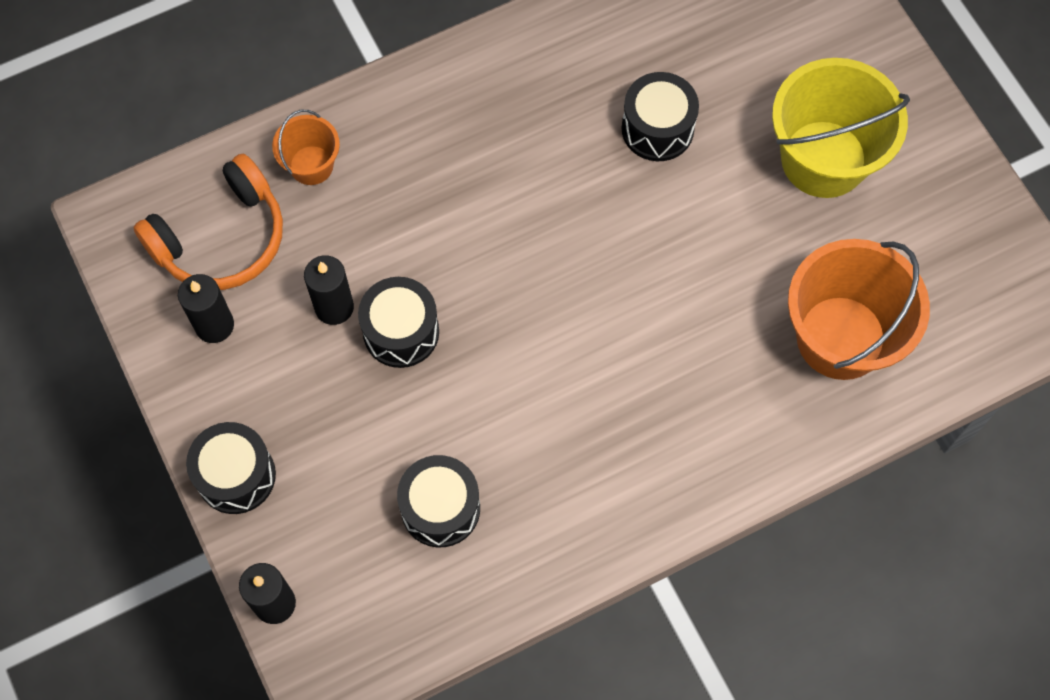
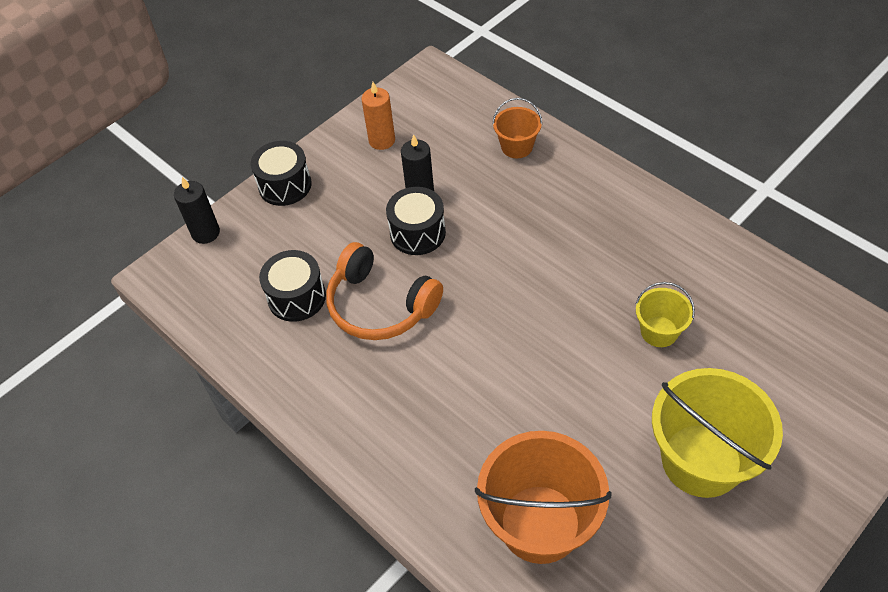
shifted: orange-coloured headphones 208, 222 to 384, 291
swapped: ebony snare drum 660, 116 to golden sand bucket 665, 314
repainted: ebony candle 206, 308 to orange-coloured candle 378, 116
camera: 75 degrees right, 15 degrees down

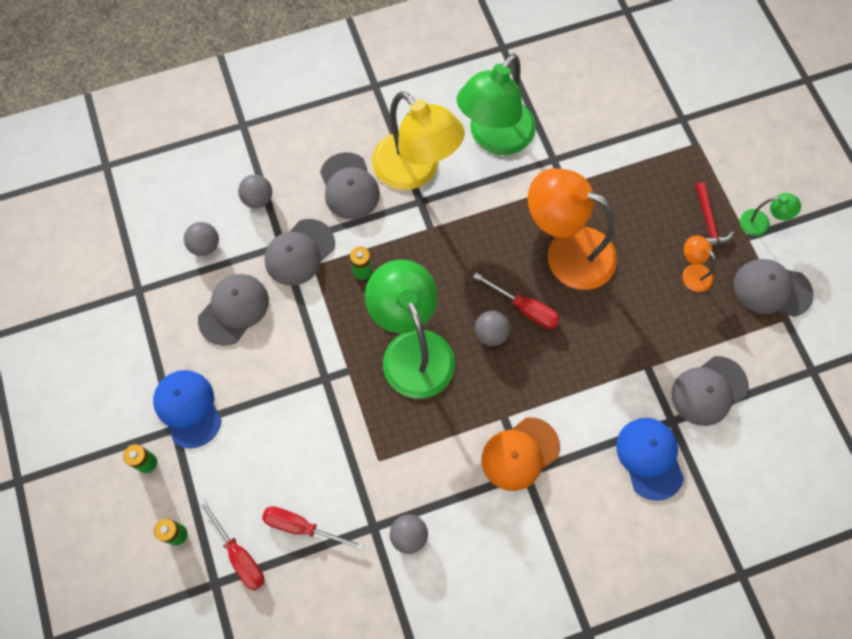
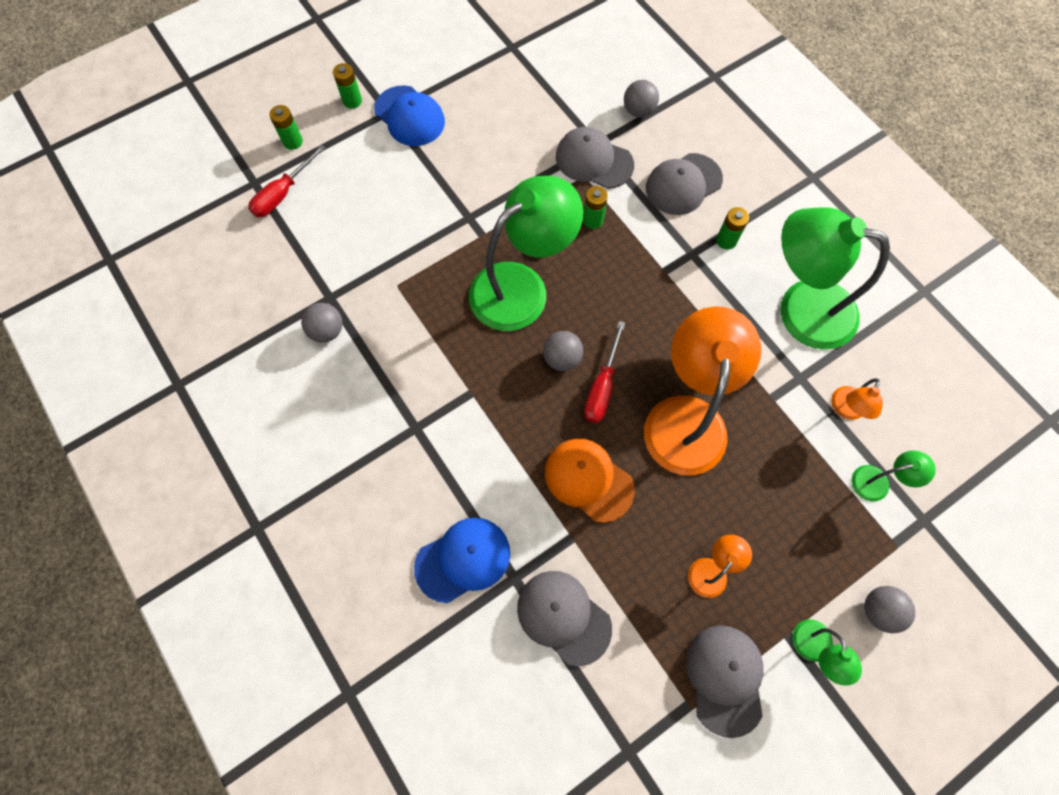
gone: gray baseball cap 233, 310; red hand screwdriver 313, 528; red hammer 714, 214
new: orange-coloured desk lamp 857, 399; leaf-green desk lamp 893, 476
shifted: gray play ball 201, 239 to 889, 609; orange-coloured baseball cap 521, 454 to 590, 481
swapped: golden desk lamp 418, 140 to leaf-green battery 732, 228
rotated: blue baseball cap 187, 409 = 409, 115 90 degrees clockwise
camera: 75 degrees right, 0 degrees up

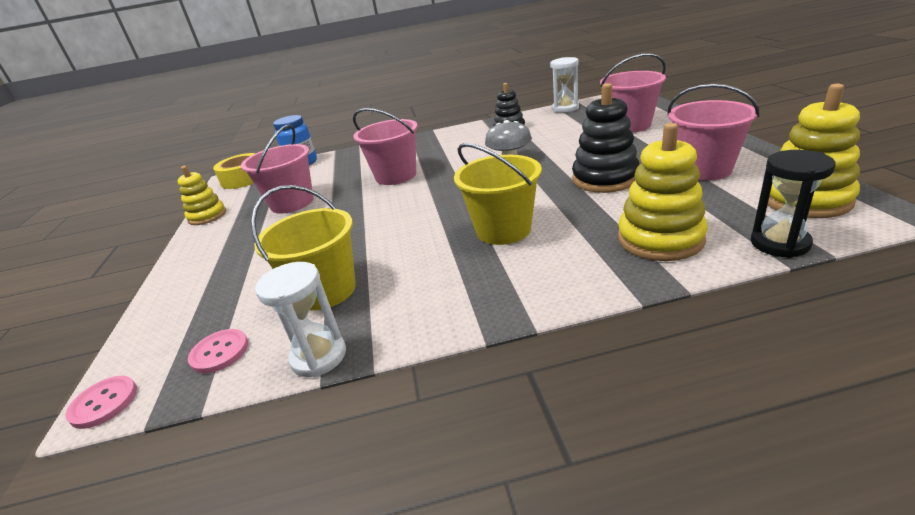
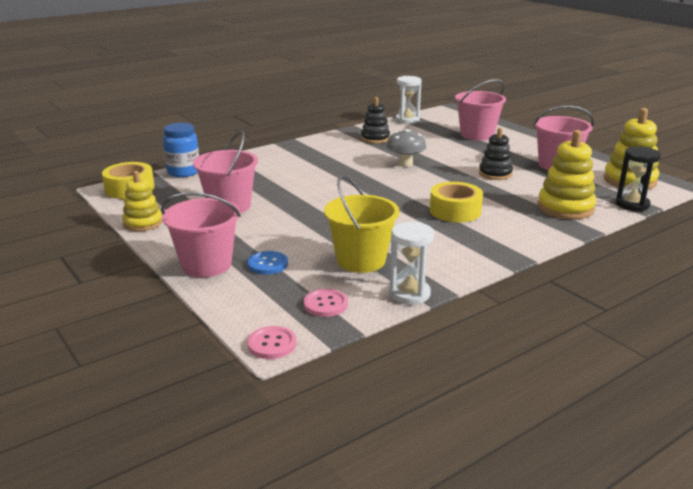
new: blue sewing button 267, 263
shifted: rosy sand bucket 385, 146 to 201, 234
swapped: golden sand bucket 498, 194 to golden roll of tape 456, 202
scaled: ebony ring stacker 606, 138 = 496, 154 x0.66
camera: 30 degrees left, 5 degrees down

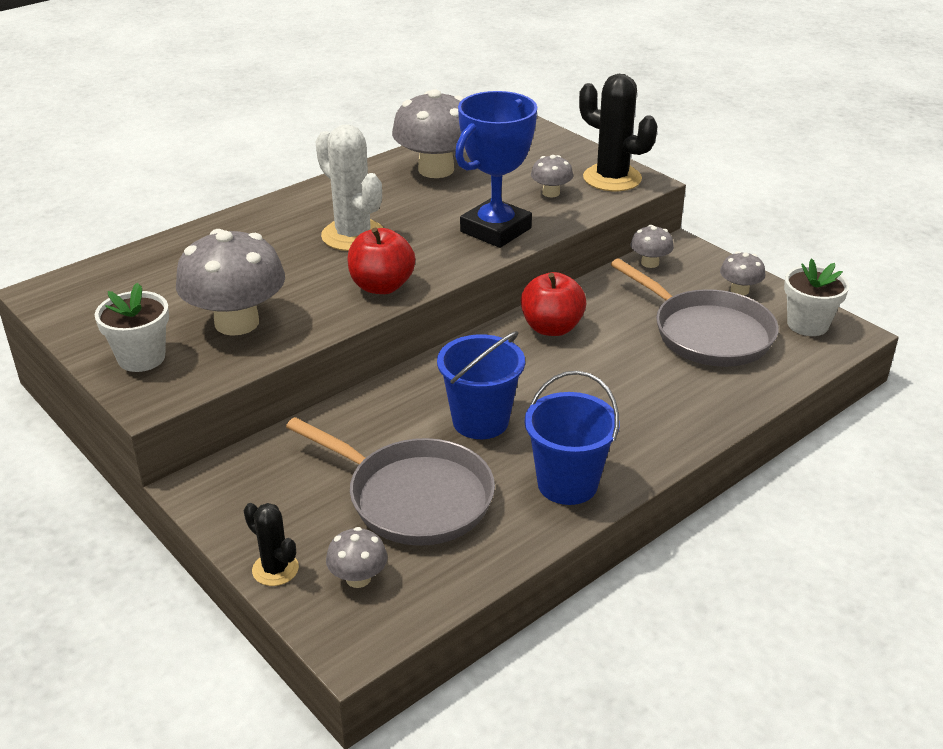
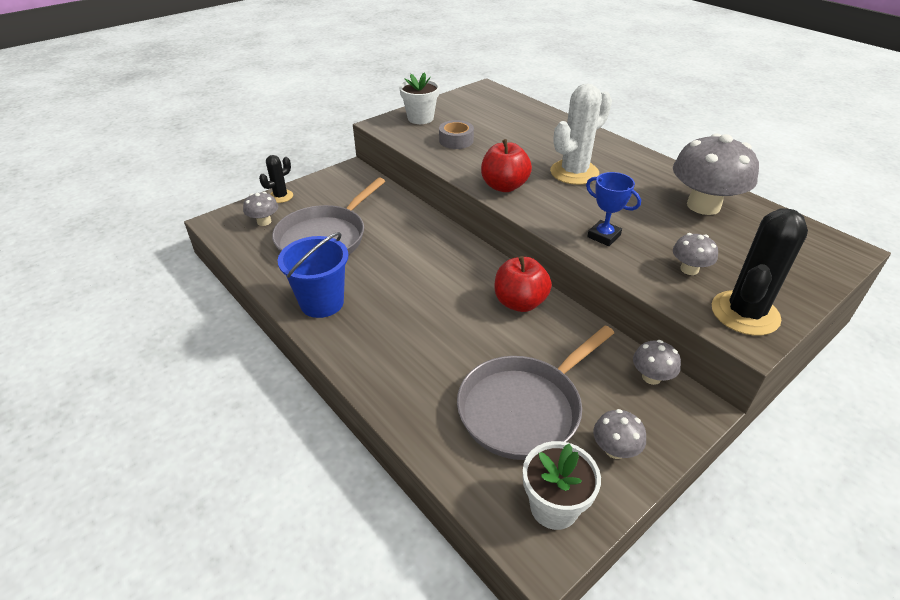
gone: blue sand bucket 481, 385
swapped: gray toadstool 230, 282 to gray roll of tape 456, 134
scaled: blue prize cup 496, 169 = 613, 209 x0.54
camera: 90 degrees right, 5 degrees up

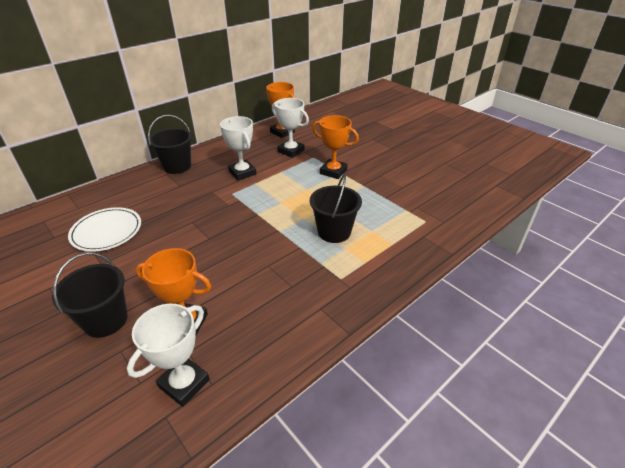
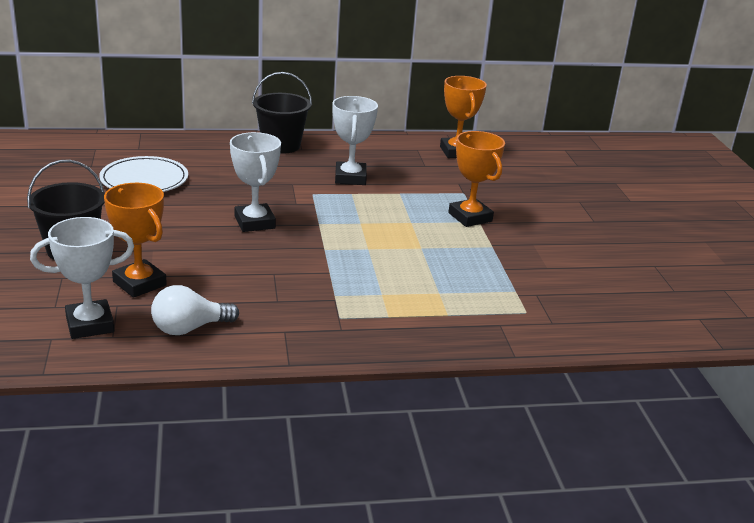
gone: ebony sand bucket 336, 208
new: snow-white bulb 195, 310
shifted: snow-white prize cup 290, 128 to 255, 182
camera: 30 degrees right, 10 degrees down

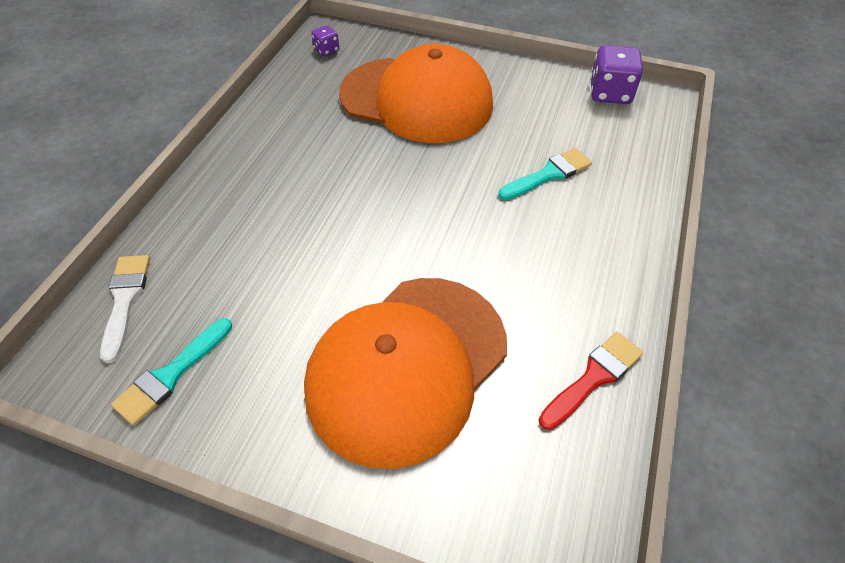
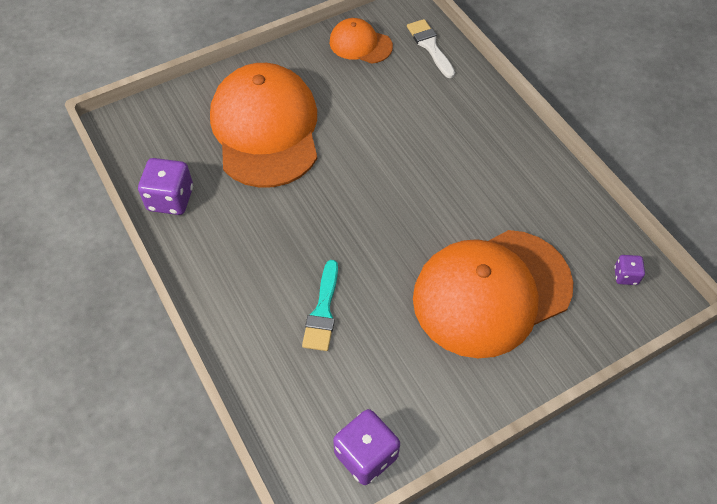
swapped: turquoise paintbrush 171, 372 to orange-coloured baseball cap 361, 41; red paintbrush 591, 381 to purple game die 165, 186
rotated: snow-white paintbrush 125, 309 = 431, 48 150 degrees counterclockwise
camera: 130 degrees right, 5 degrees up

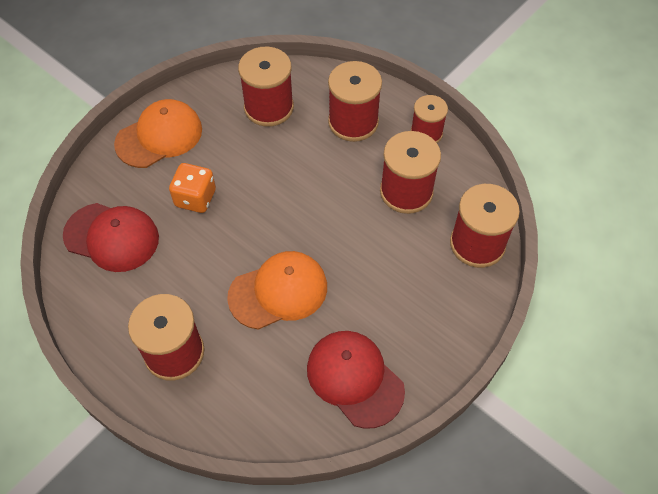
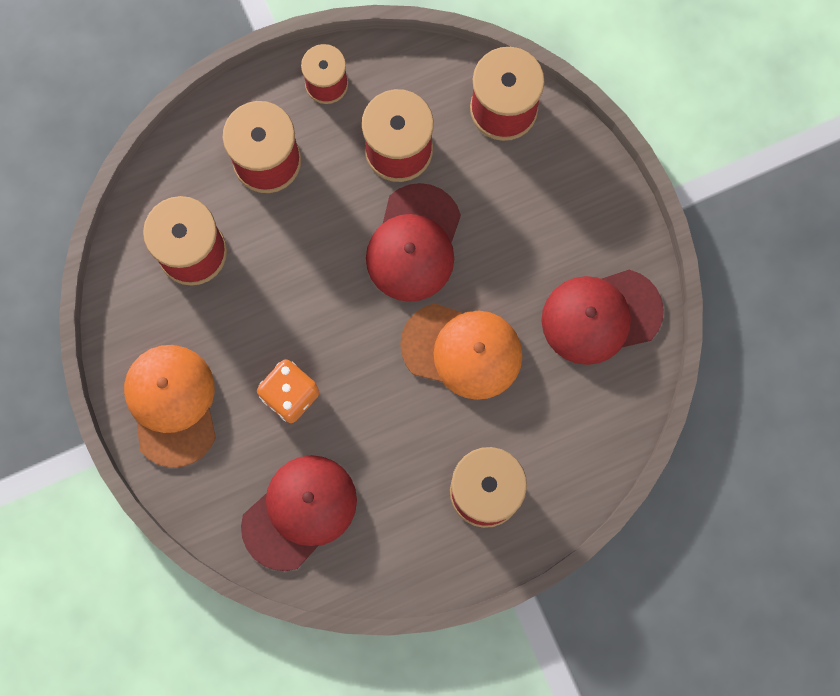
new: red baseball cap 413, 242
rotated: orange-coloured baseball cap 277, 290 = 461, 351 105 degrees clockwise
camera: 65 degrees left, 20 degrees up

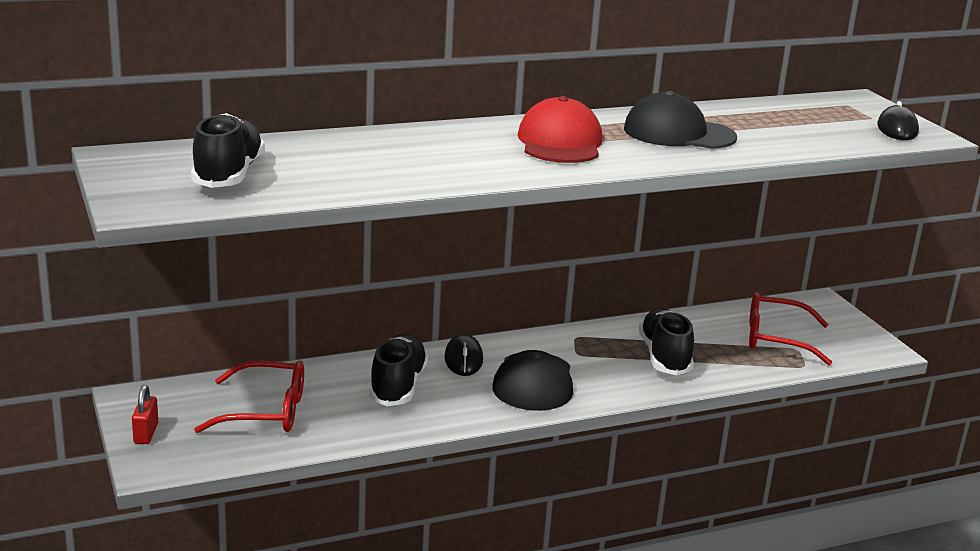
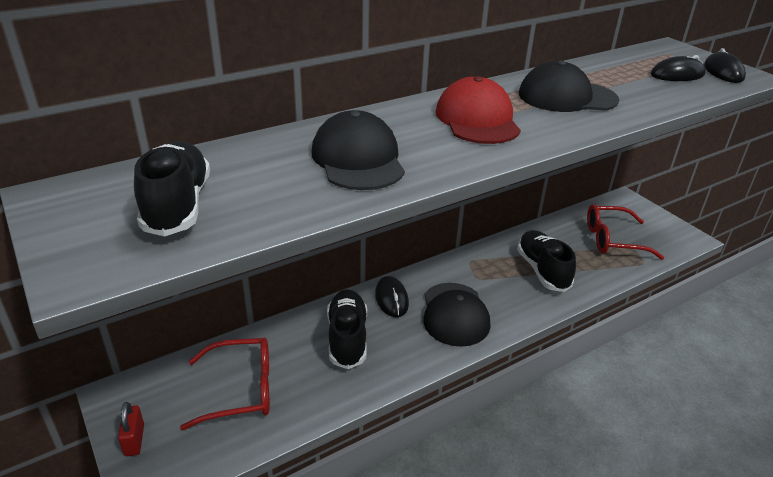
new: ebony baseball cap 358, 150; ebony mouse 678, 68
camera: 10 degrees left, 10 degrees up

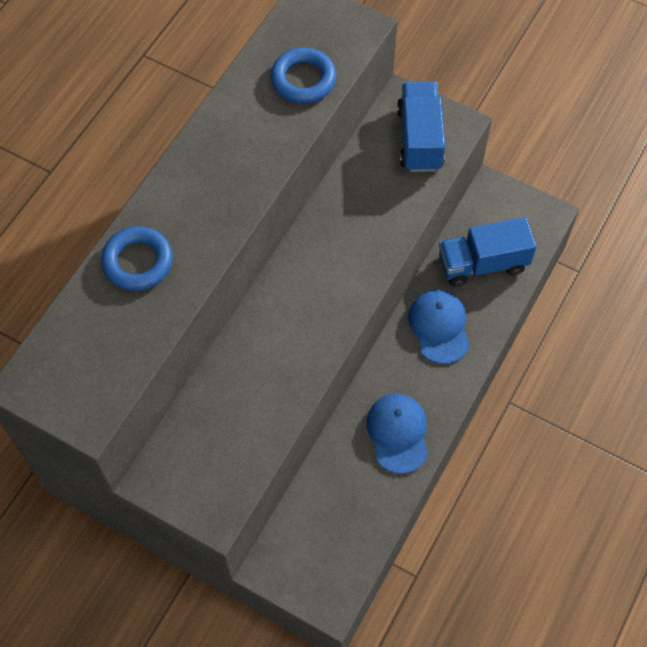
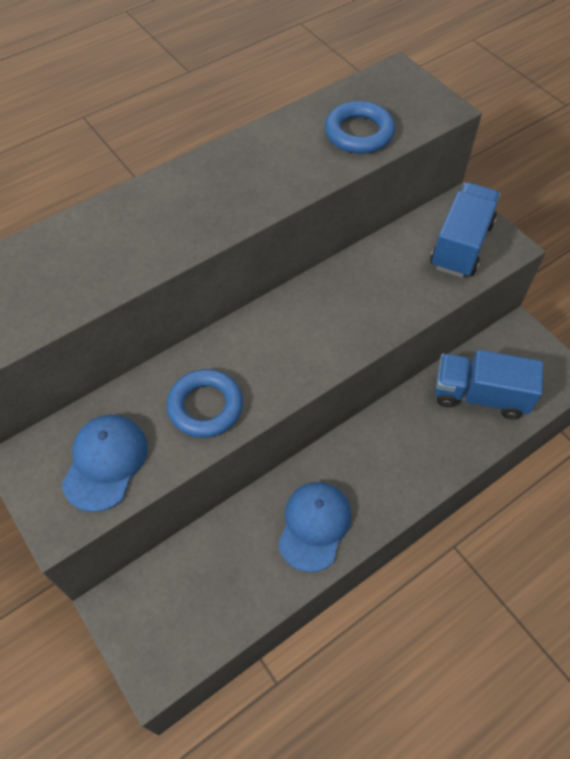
shifted: blue hoop 137, 258 to 205, 403; blue baseball cap 439, 327 to 105, 463
camera: 25 degrees right, 5 degrees down

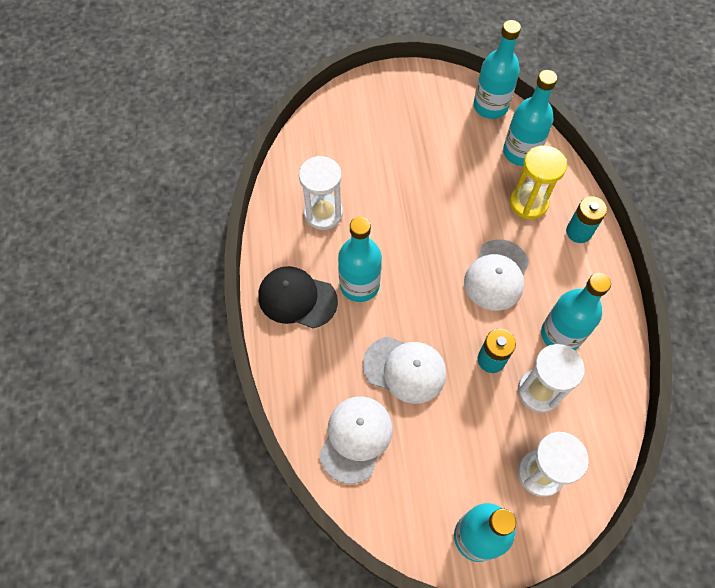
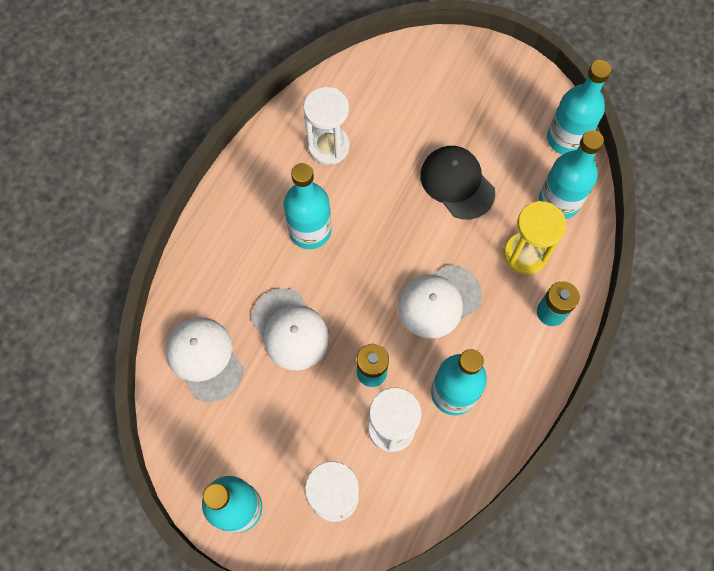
shifted: ebony baseball cap 298, 297 to 457, 183
rotated: snow-white baseball cap 356, 440 = 205, 359 90 degrees counterclockwise
camera: 35 degrees right, 5 degrees up

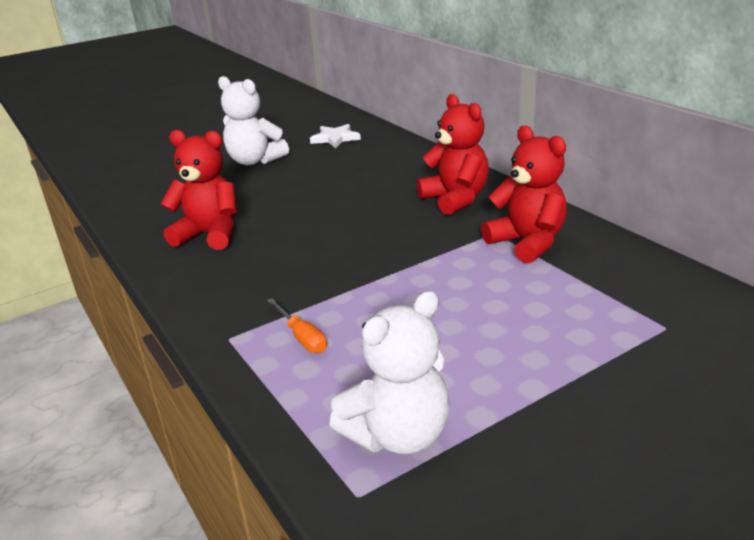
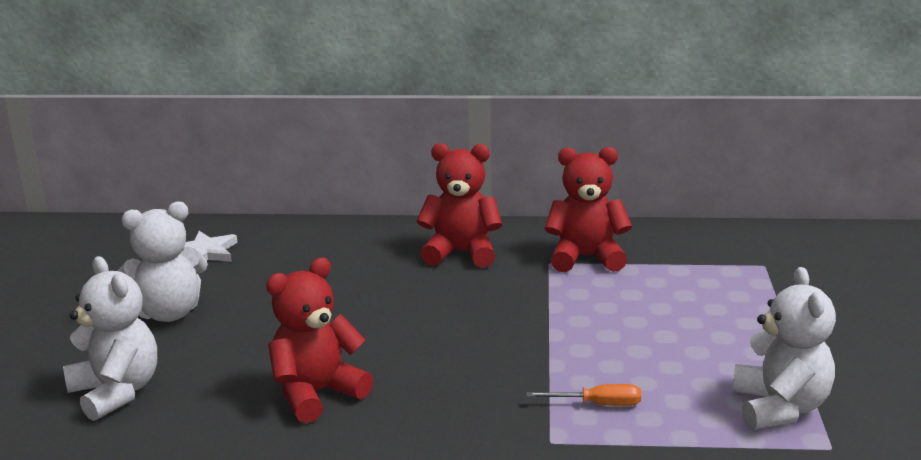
new: snow-white stuffed bear 110, 338
camera: 55 degrees left, 5 degrees down

